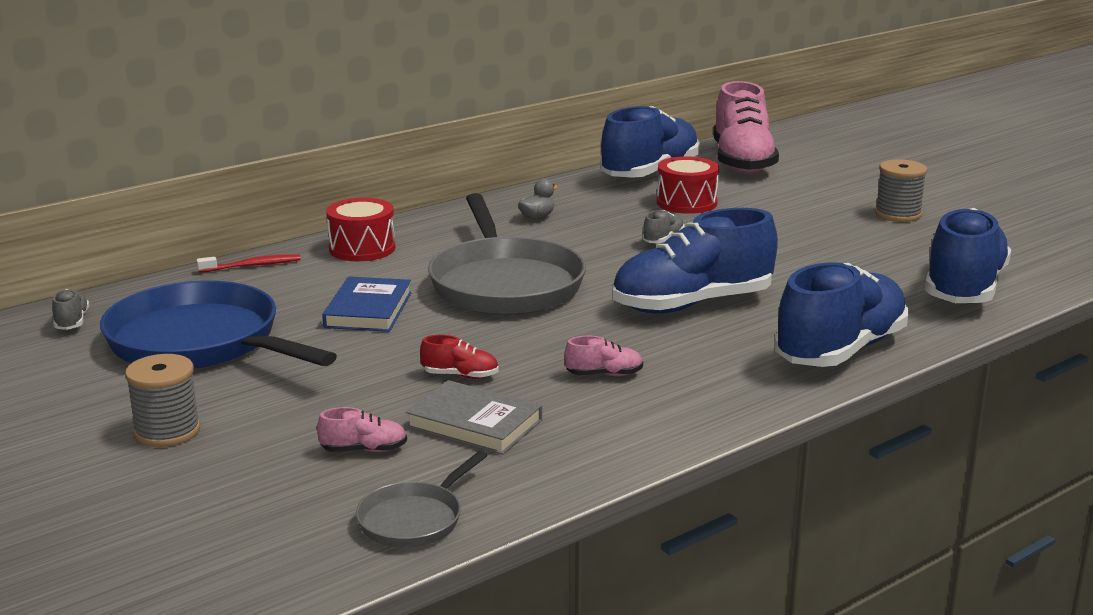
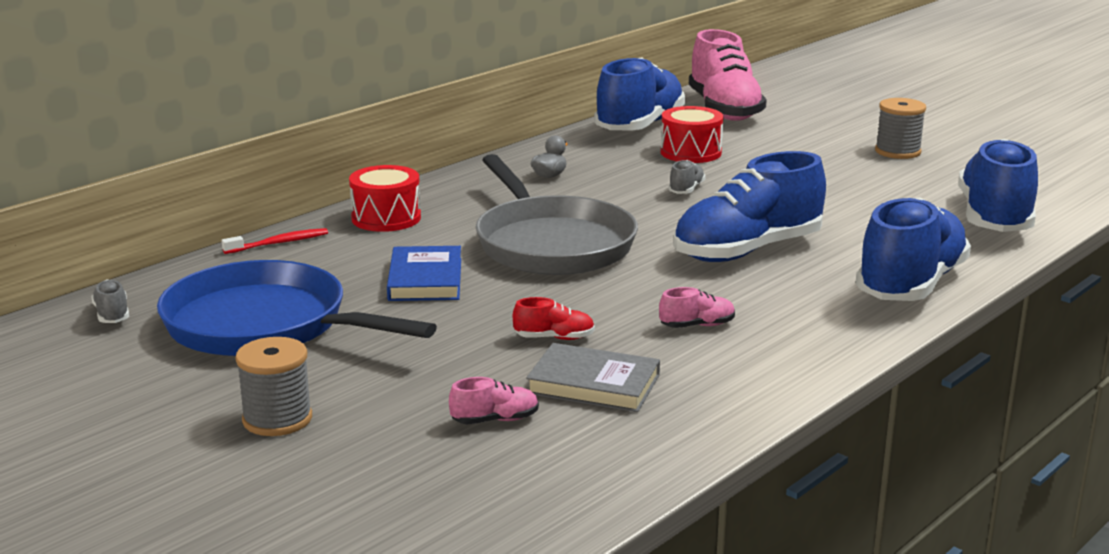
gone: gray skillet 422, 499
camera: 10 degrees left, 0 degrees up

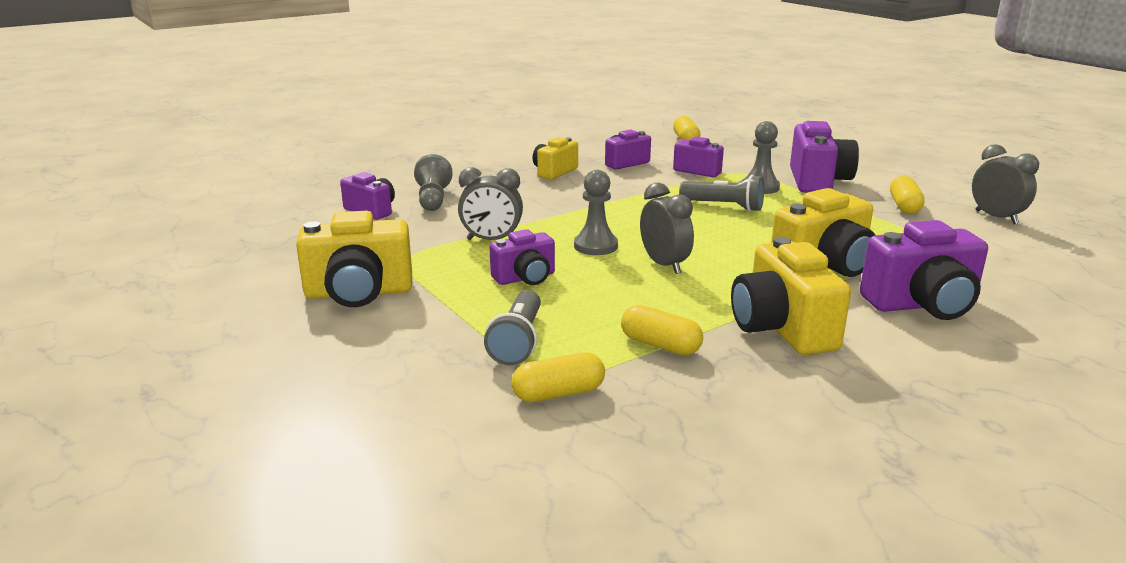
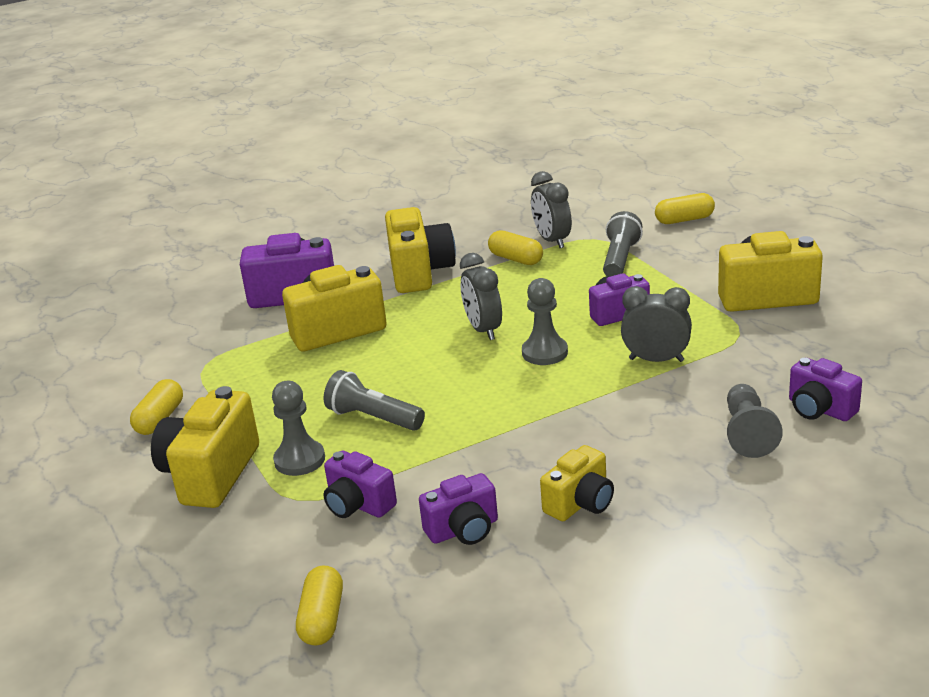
shifted: golden pill 558, 377 to 685, 208; gray alarm clock 1005, 184 to 551, 209
repainted: purple camera 824, 157 to golden camera 205, 447
camera: 170 degrees left, 5 degrees up

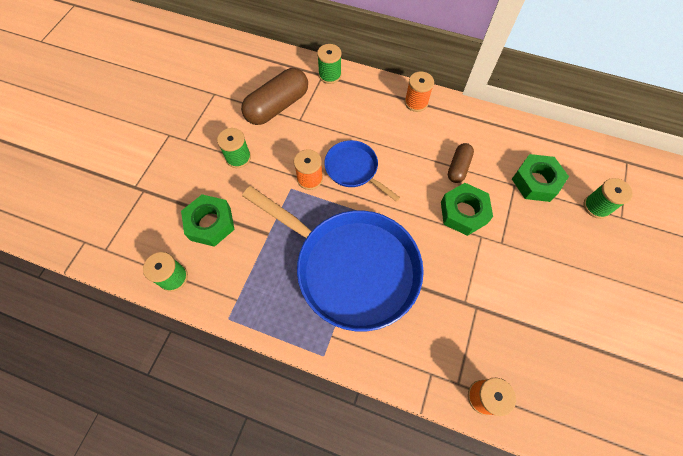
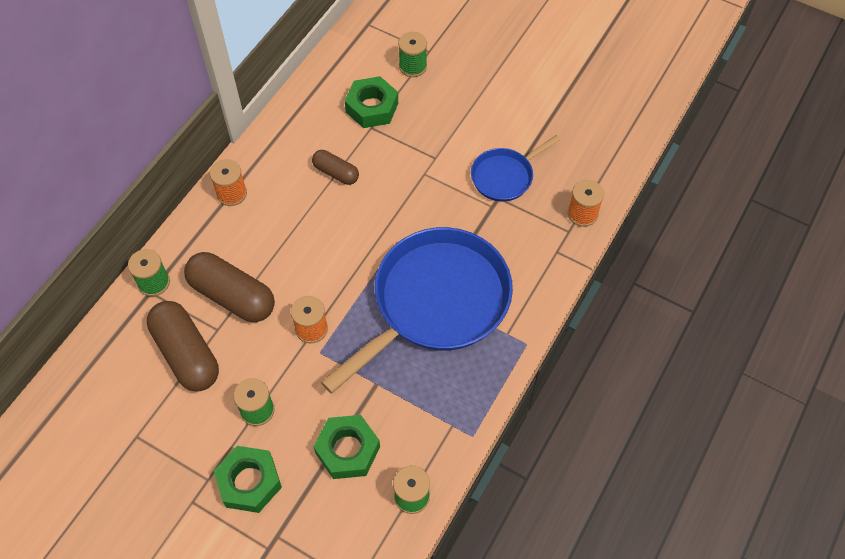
new: dark brown pill 229, 287
shifted: blue skillet 362, 171 to 515, 168; leaf-green nut 467, 209 to 248, 479
camera: 80 degrees left, 5 degrees down

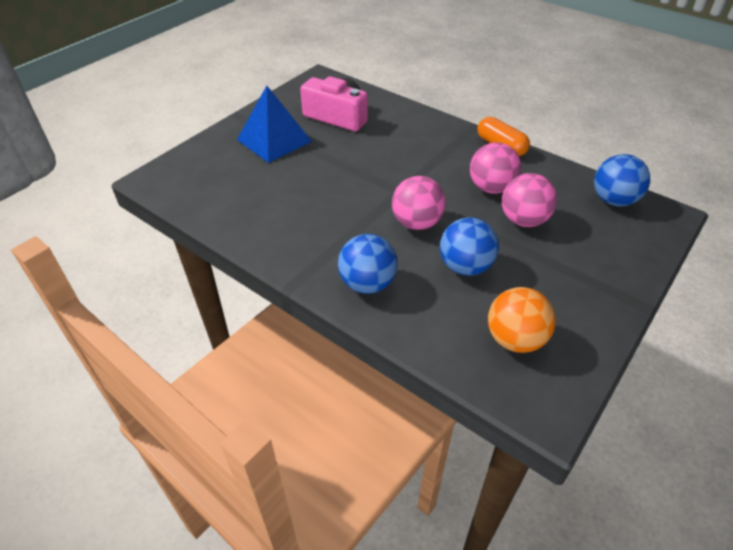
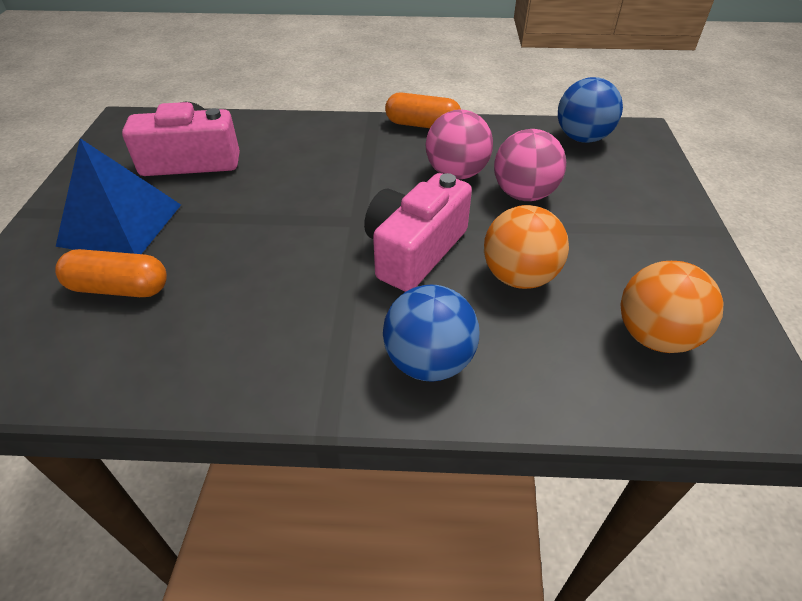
new: orange-coloured pill 111, 273
swapped: rosy play ball 419, 203 to rosy camera 418, 232
repainted: blue play ball 469, 246 to orange-coloured play ball 526, 247
camera: 35 degrees left, 0 degrees up

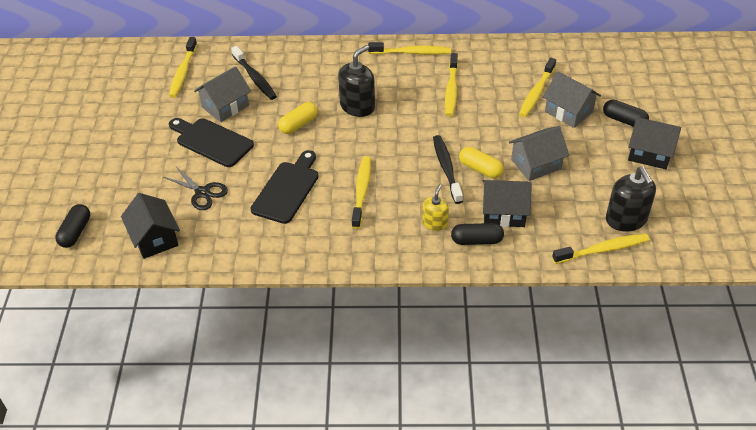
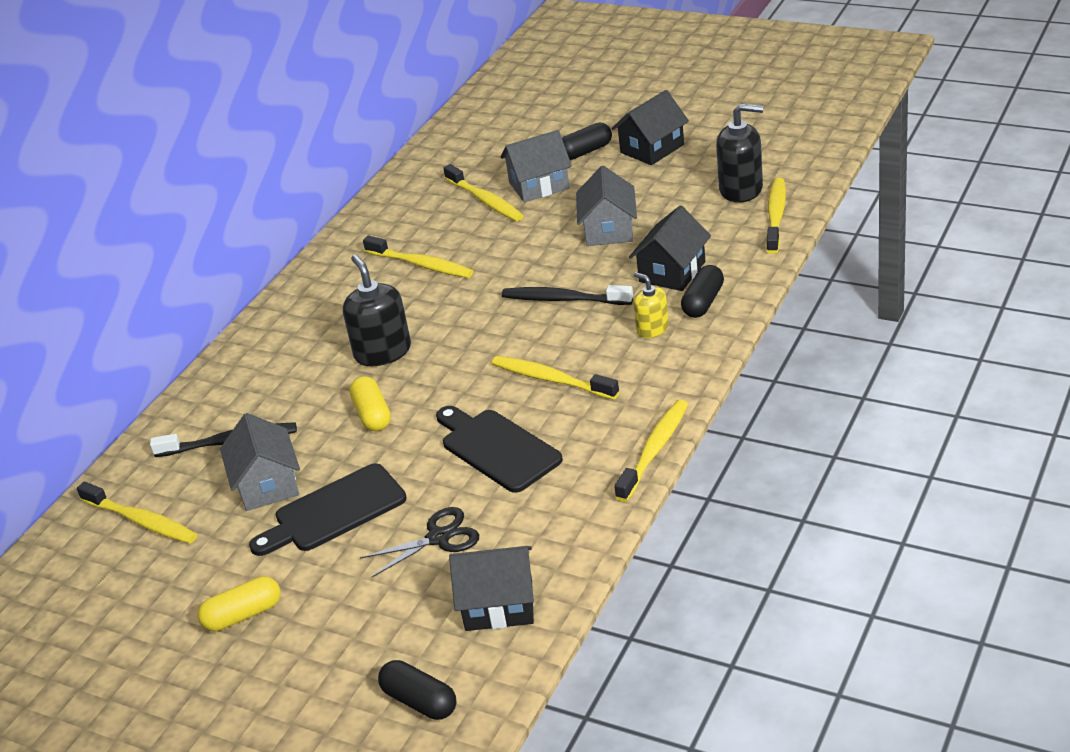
shifted: golden dental brush 409, 48 to 651, 451; golden pill 481, 162 to 239, 603
camera: 60 degrees left, 10 degrees down

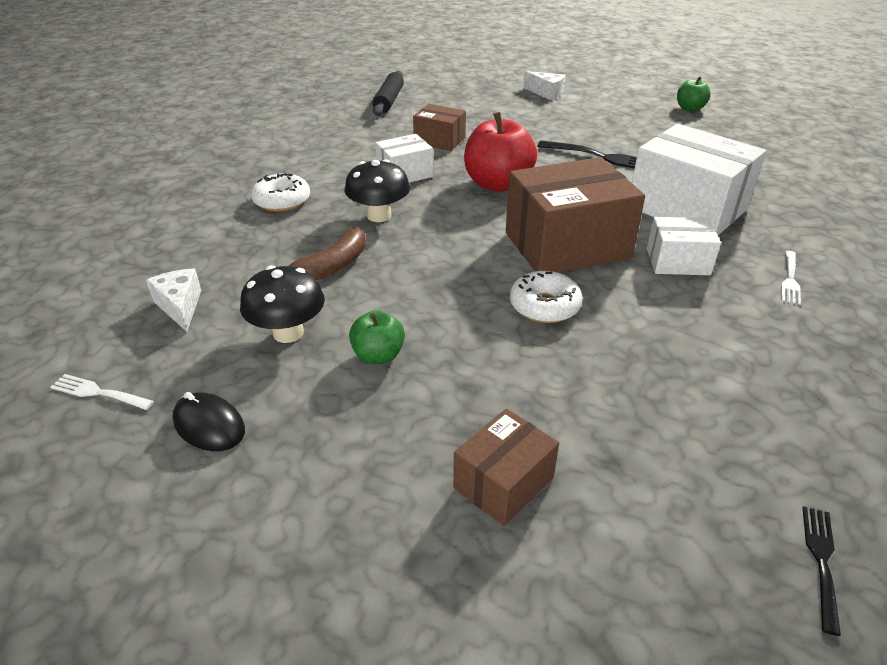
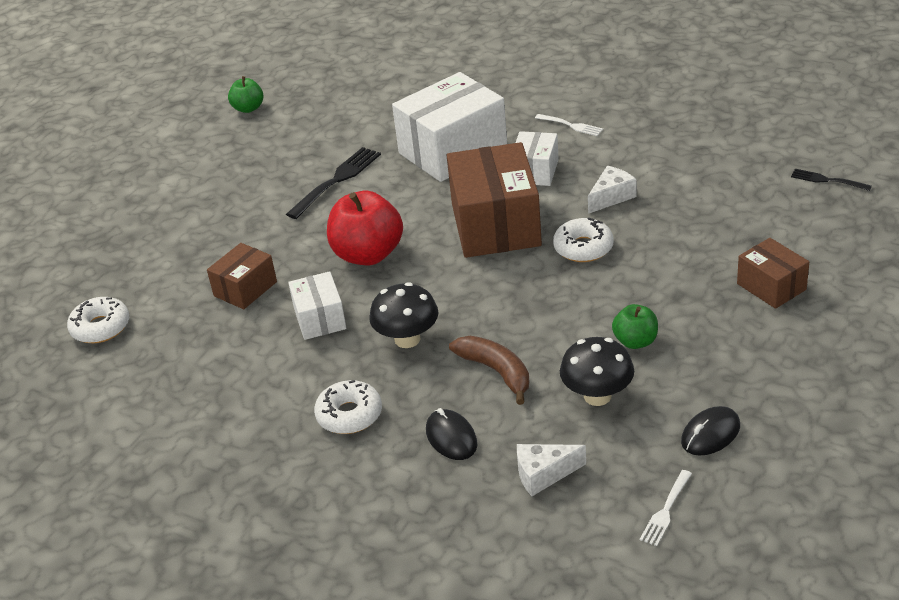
new: ebony mouse 451, 434
shifted: snow-white piece of cheese 544, 85 to 612, 190
swapped: ebony rolling pin 388, 93 to snow-white donut 98, 320
camera: 75 degrees left, 0 degrees up

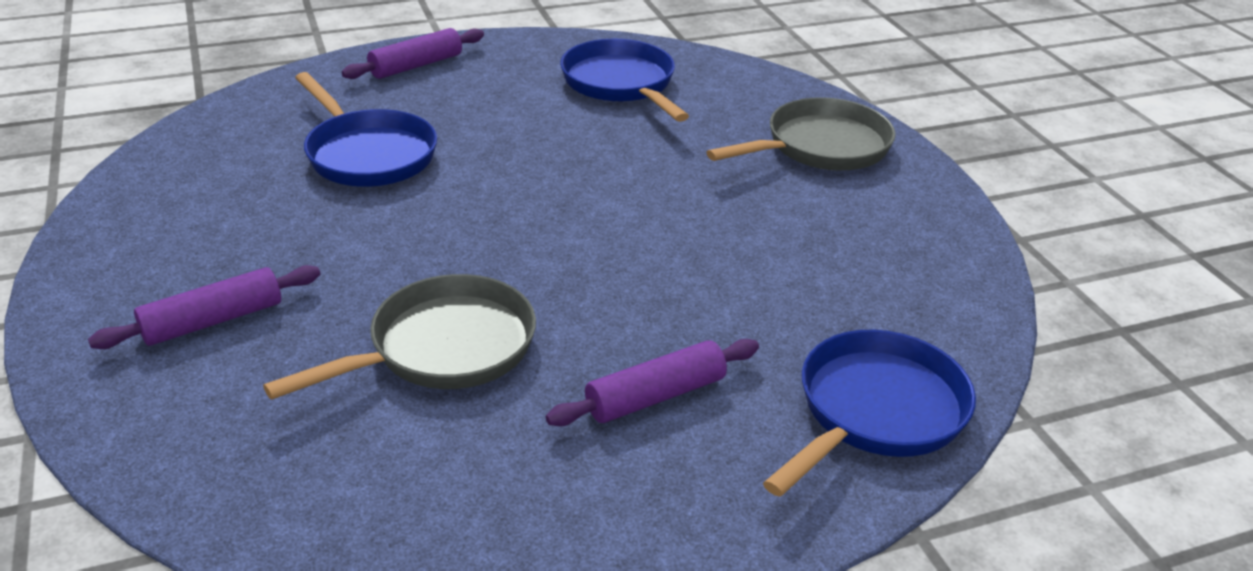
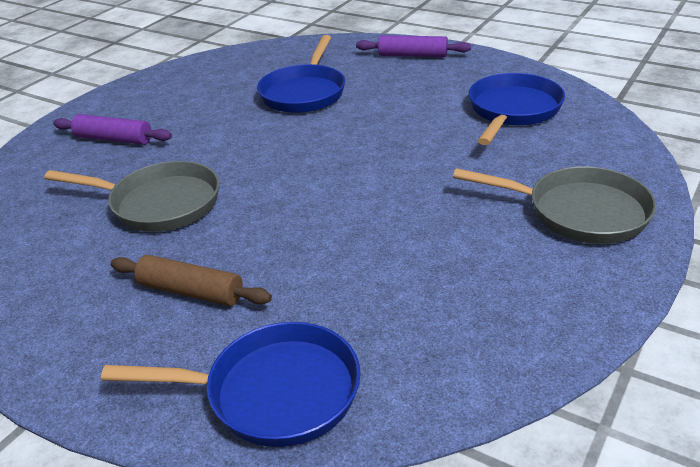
repainted: purple rolling pin 652, 382 to dark brown rolling pin 191, 280
camera: 55 degrees right, 0 degrees up

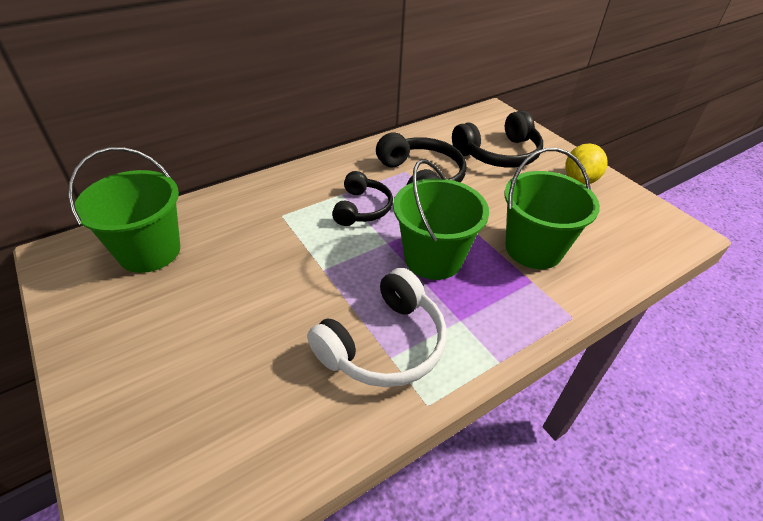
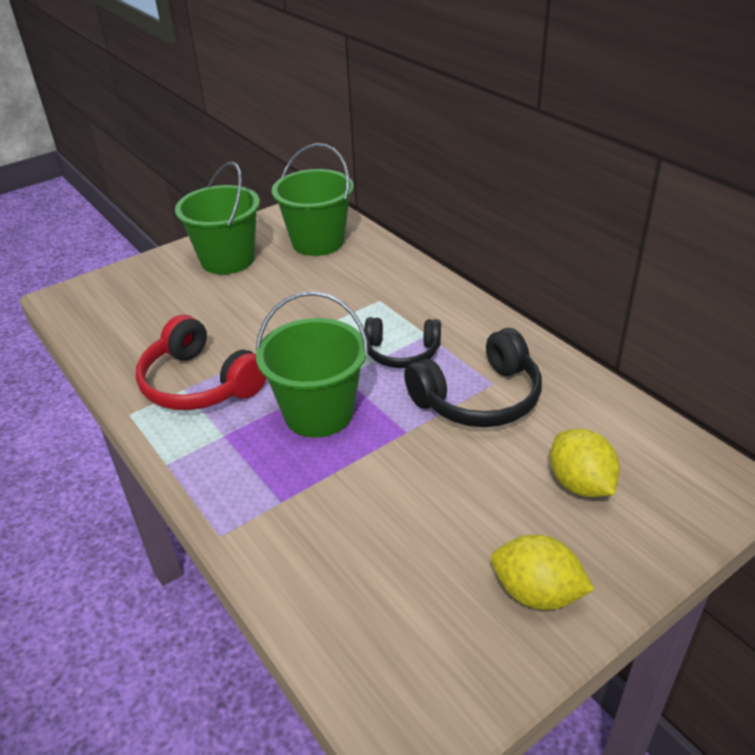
shifted: leaf-green sand bucket 552, 208 to 217, 218
swapped: ebony headphones 497, 138 to golden lemon 585, 463
repainted: snow-white headphones 377, 327 to red headphones 201, 362
camera: 90 degrees right, 5 degrees down

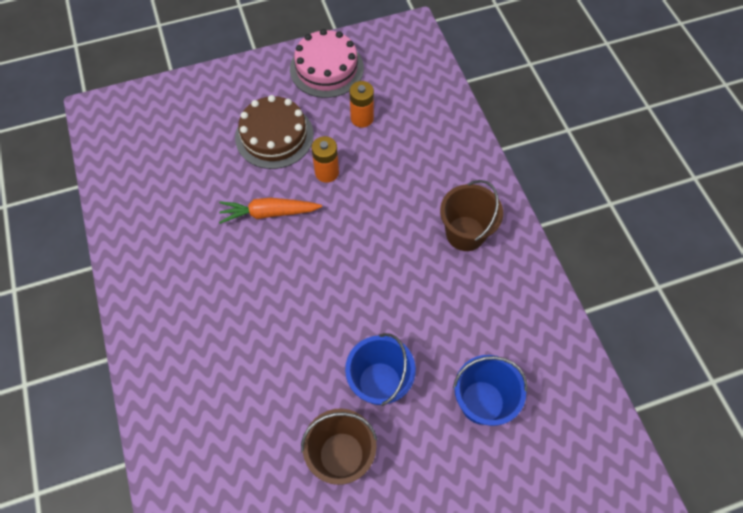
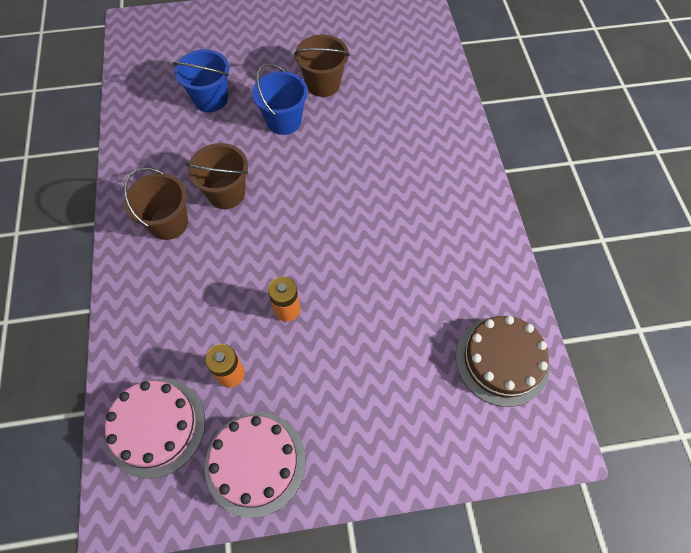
gone: orange-coloured toy carrot 270, 211
new: rosy cake 155, 429; dark brown sand bucket 217, 176
shifted: dark brown cake 274, 132 to 503, 361
camera: 170 degrees left, 0 degrees up

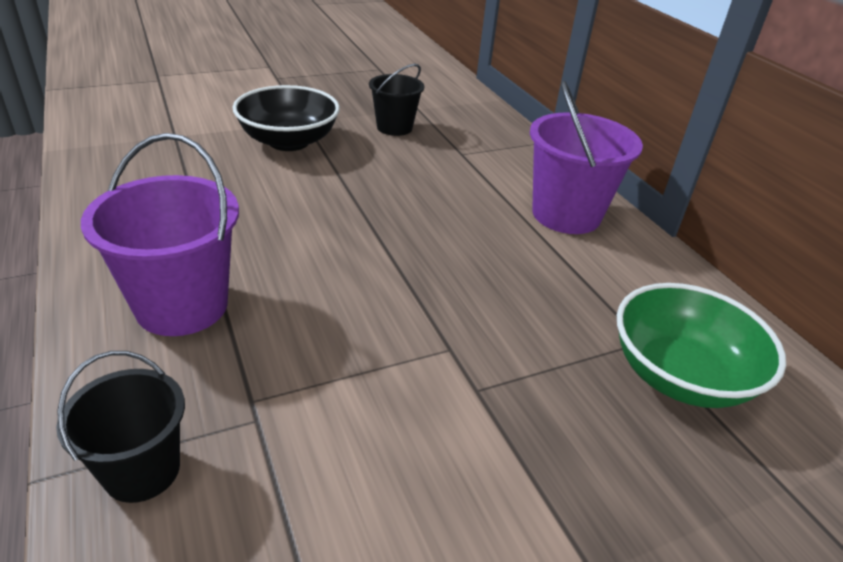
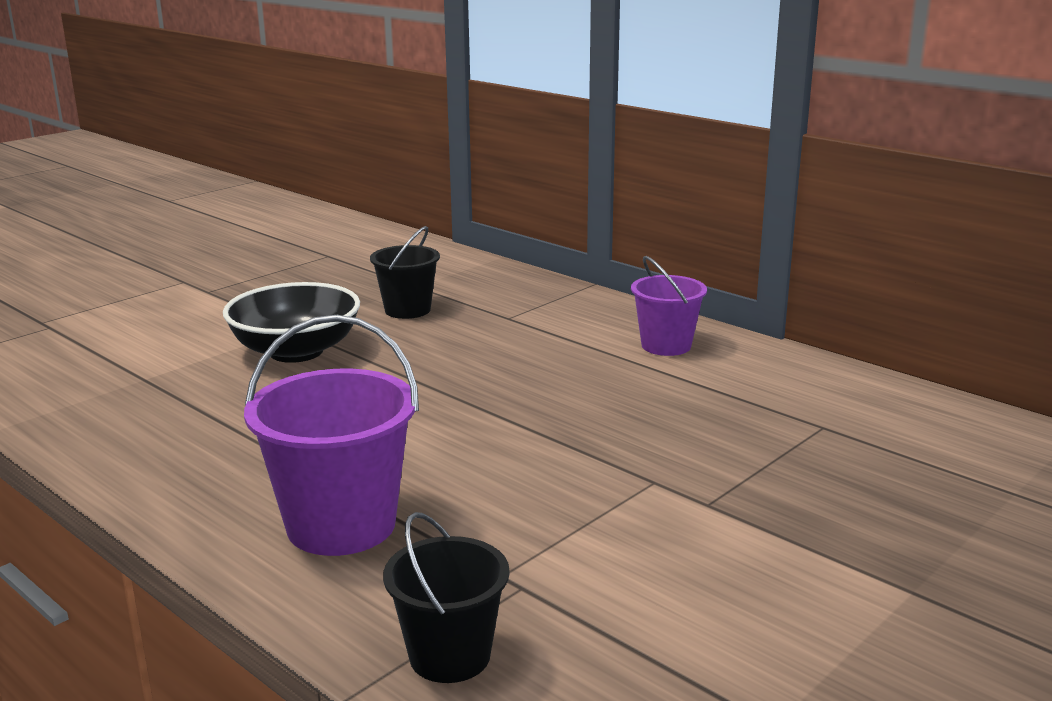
gone: leaf-green serving bowl 701, 345
scaled: purple sand bucket 586, 157 = 669, 306 x0.62
camera: 20 degrees left, 15 degrees down

